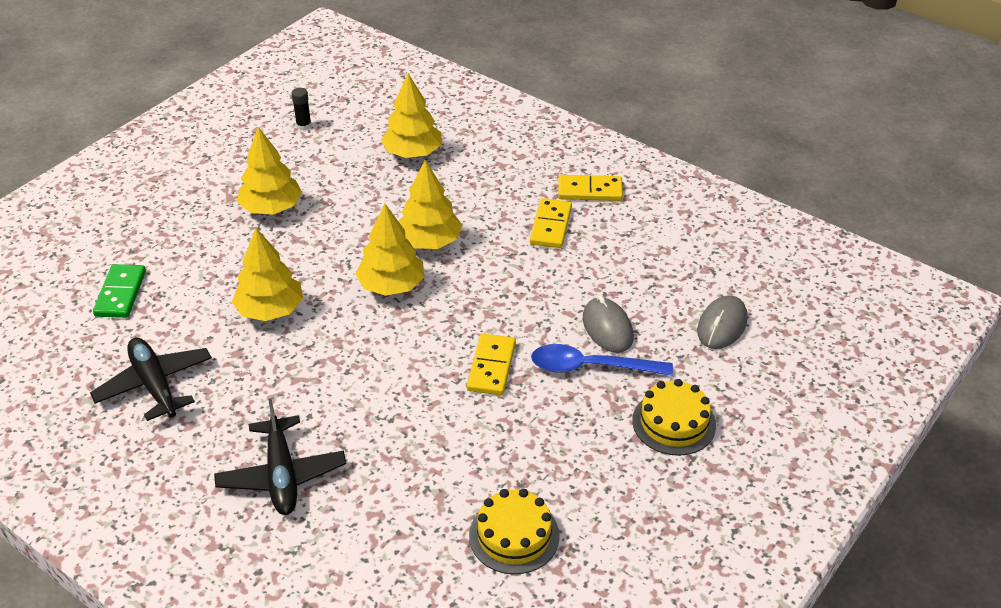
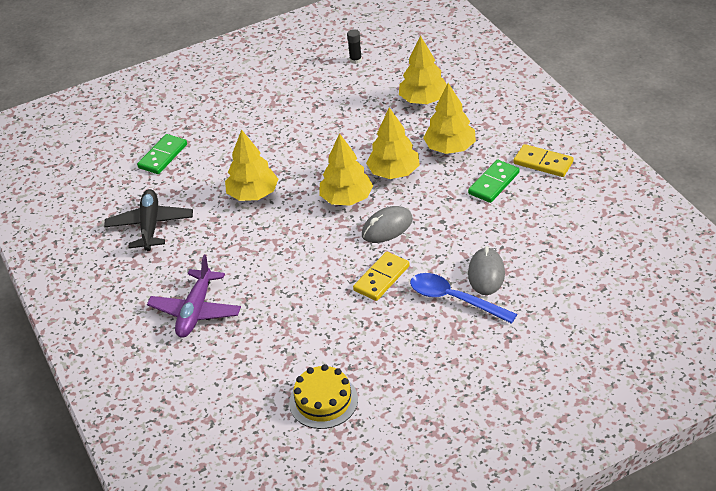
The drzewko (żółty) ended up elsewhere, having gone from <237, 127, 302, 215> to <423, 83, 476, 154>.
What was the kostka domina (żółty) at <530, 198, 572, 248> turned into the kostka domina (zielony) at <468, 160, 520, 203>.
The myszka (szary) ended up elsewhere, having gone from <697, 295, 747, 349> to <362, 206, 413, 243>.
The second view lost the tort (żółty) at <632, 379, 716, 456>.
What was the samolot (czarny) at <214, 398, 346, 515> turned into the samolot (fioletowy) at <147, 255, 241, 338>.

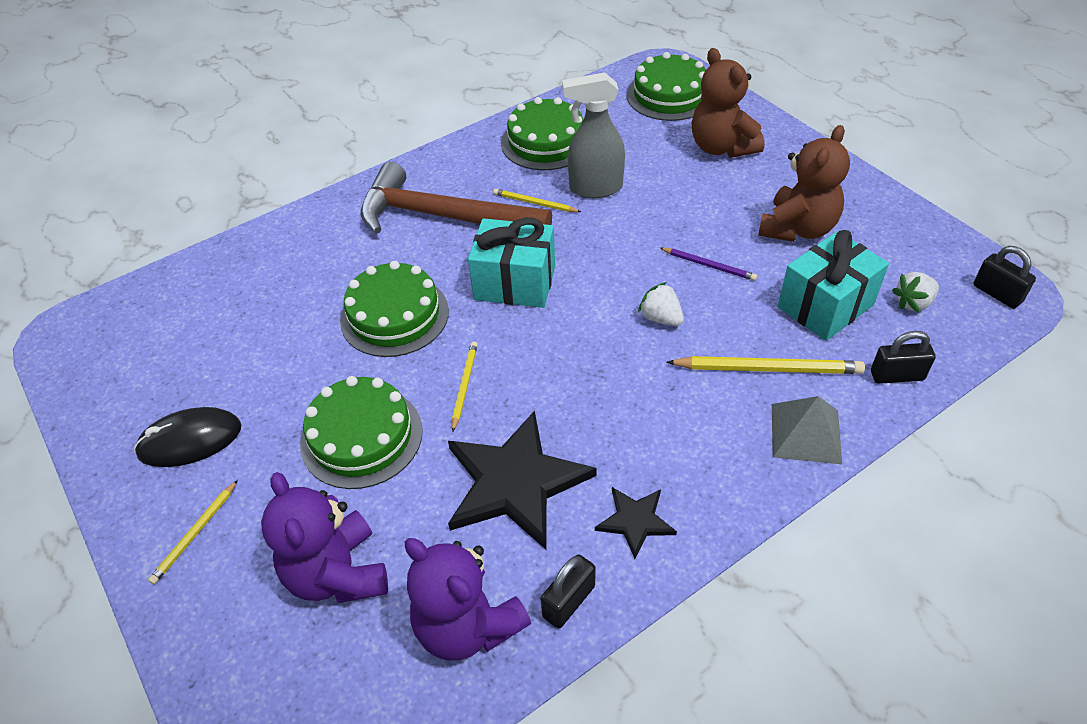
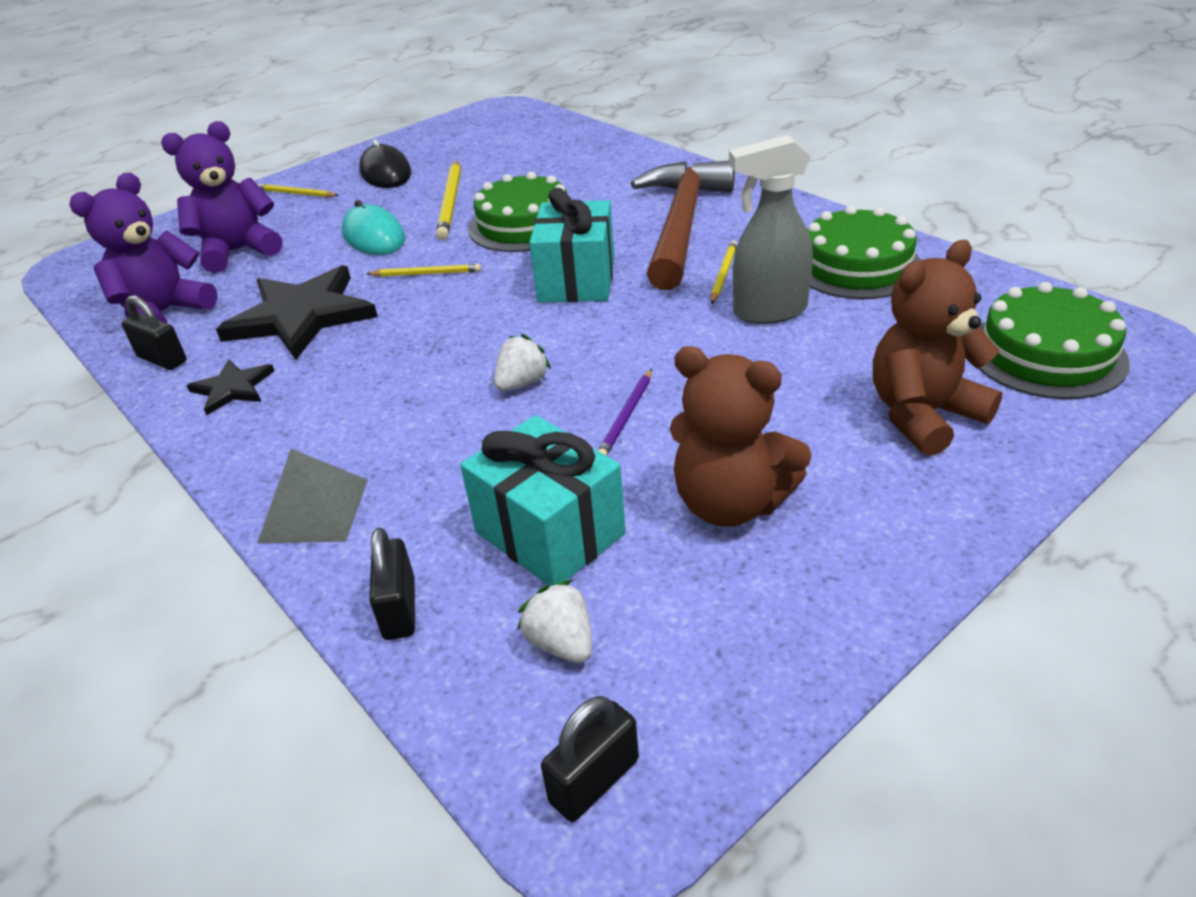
The spryskiwacz (szary) at <562, 72, 625, 198> ended up facing another way, 90 degrees counterclockwise from before.
The ołówek (żółty) ended up elsewhere, having gone from <667, 356, 865, 374> to <436, 160, 461, 240>.
Where the tort (zielony) stood at <300, 376, 423, 489>, the myszka (turkusowy) came to stand at <342, 200, 405, 255>.

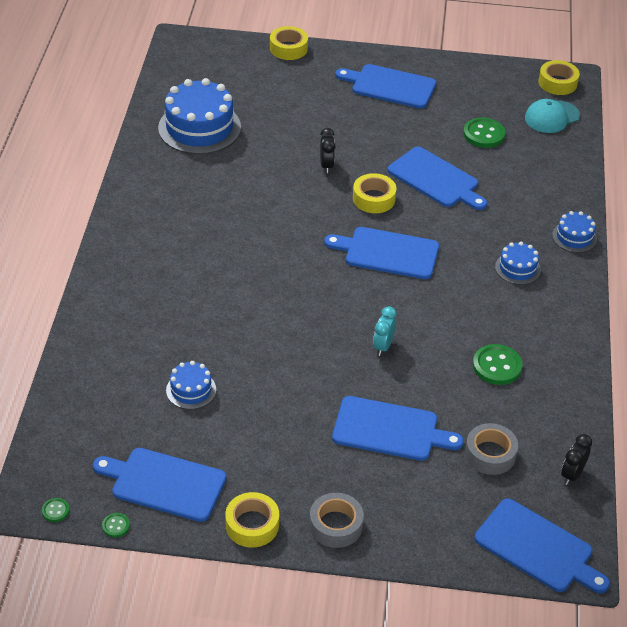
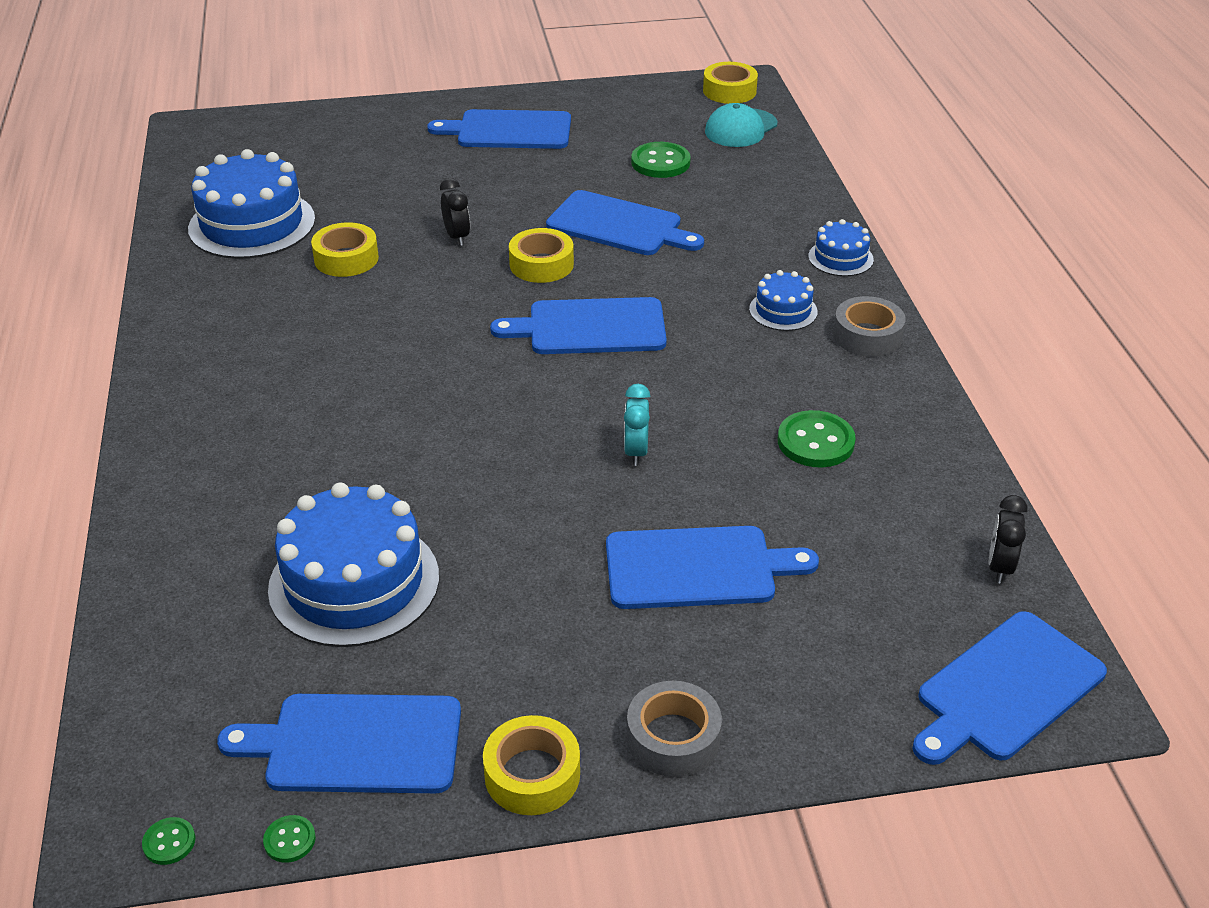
The taśma klejąca (żółty) ended up elsewhere, having gone from <270, 26, 308, 60> to <311, 222, 379, 277>.
The size of the tort (niebieski) at <166, 361, 216, 409> changed by a factor of 1.99.
The taśma klejąca (szary) ended up elsewhere, having gone from <465, 423, 518, 475> to <833, 296, 906, 357>.
The deska do krojenia (niebieski) at <474, 498, 610, 593> ended up facing another way, 120 degrees clockwise from before.

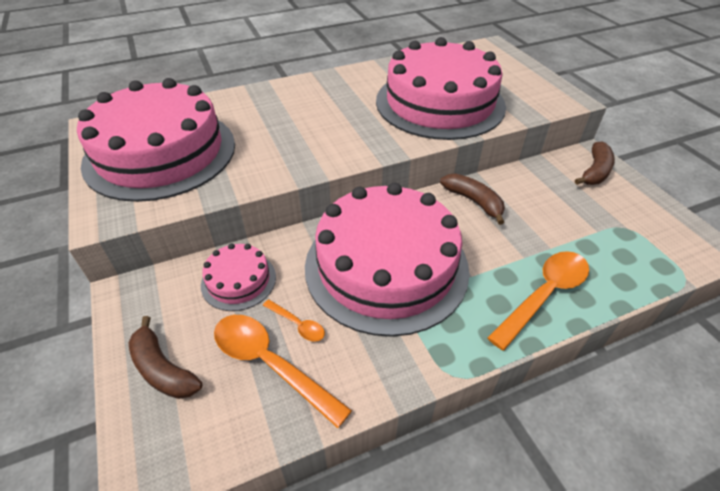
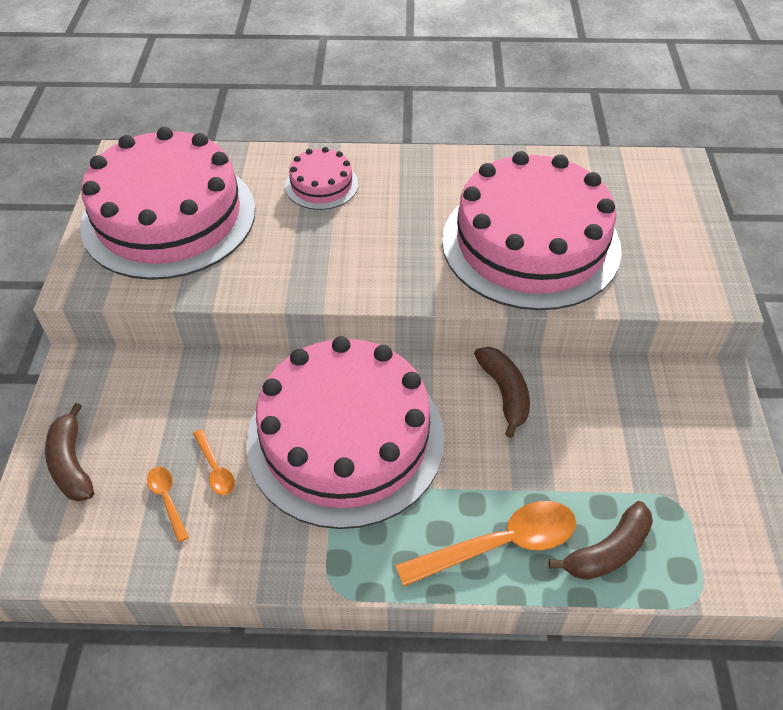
The banan (brązowy) ended up elsewhere, having gone from <575, 141, 615, 185> to <549, 501, 653, 580>.
The tort (różowy) ended up elsewhere, having gone from <201, 243, 276, 311> to <285, 147, 358, 210>.
The size of the łyżka (pomarańczowy) at <214, 315, 352, 428> changed by a factor of 0.49.

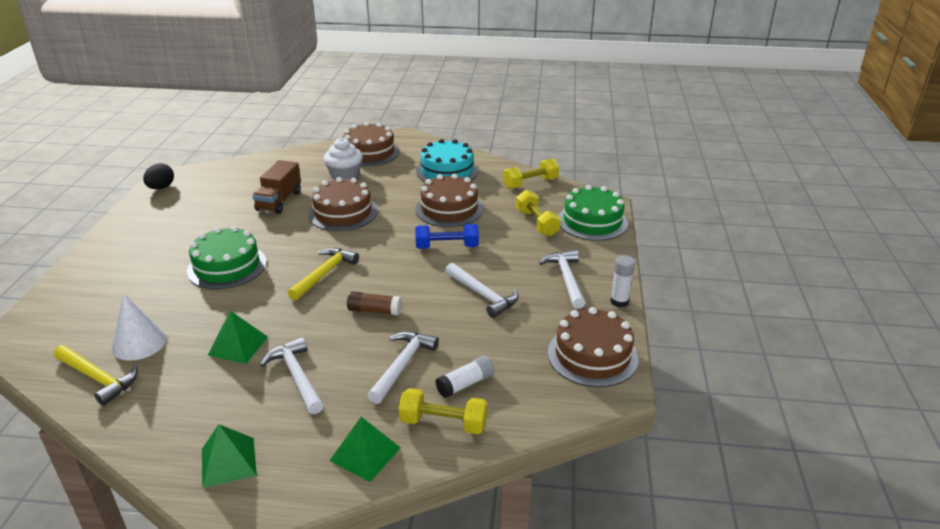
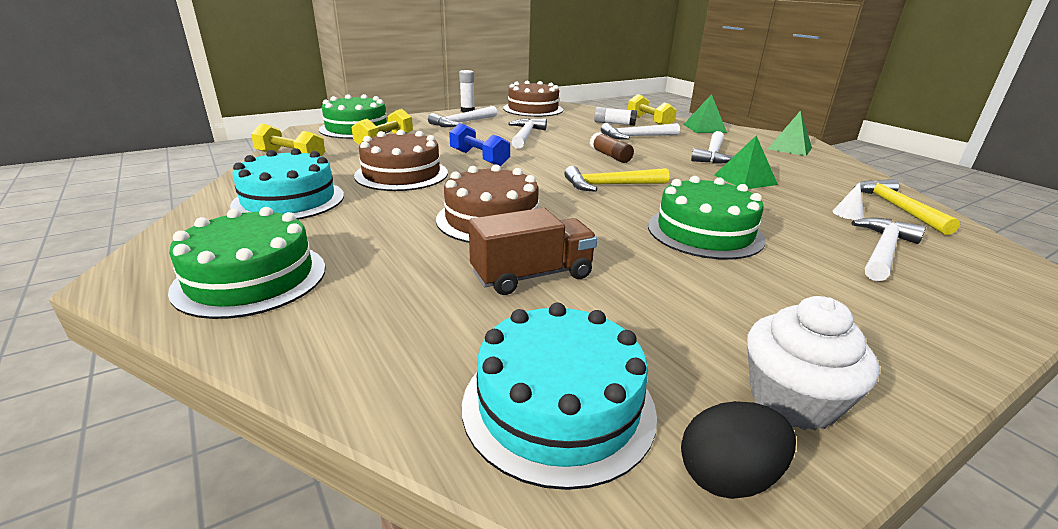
What was the tort (brązowy) at <343, 122, 400, 166> turned into the tort (zielony) at <168, 207, 325, 319>.
The muffinka (biały) ended up elsewhere, having gone from <324, 138, 363, 180> to <747, 296, 879, 431>.
The size of the stożek (biały) at <111, 293, 167, 361> changed by a factor of 0.47.
The second view gained the młotek (biały) at <852, 218, 926, 282>.
The second view gained the tort (turkusowy) at <462, 303, 657, 490>.

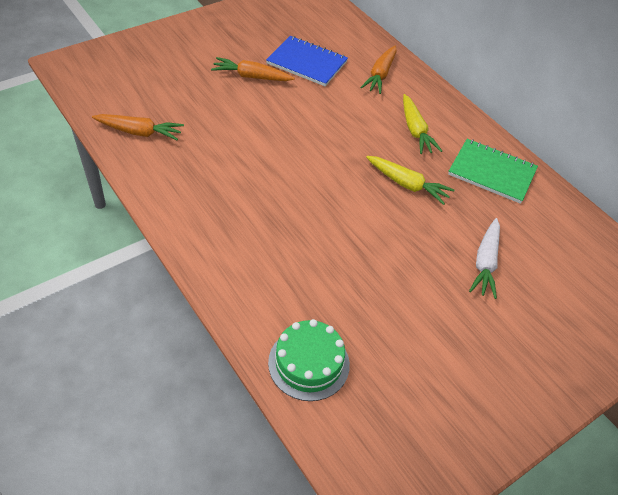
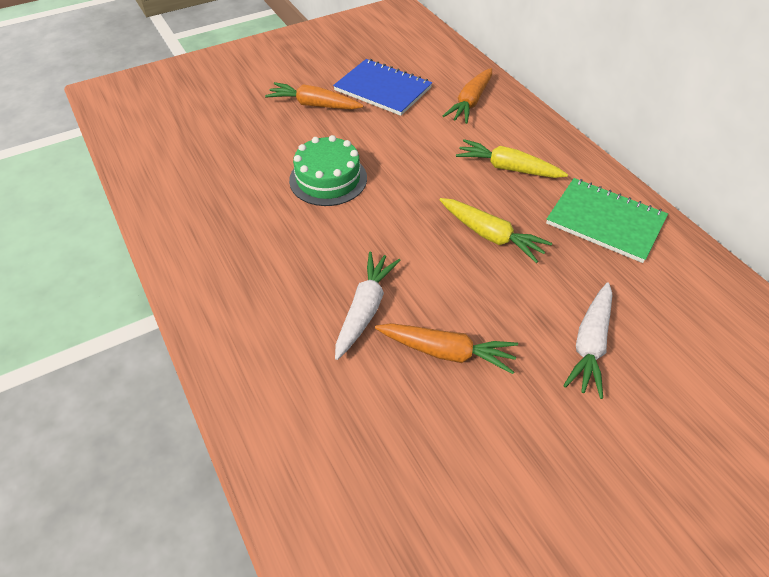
The marchewka (żółty) at <403, 94, 442, 154> ended up facing another way, 120 degrees clockwise from before.
The marchewka (pomarańczowy) ended up elsewhere, having gone from <92, 114, 184, 141> to <375, 323, 518, 374>.
The tort (zielony) ended up elsewhere, having gone from <268, 319, 350, 401> to <289, 135, 367, 206>.
The second view gained the marchewka (biały) at <335, 252, 401, 360>.

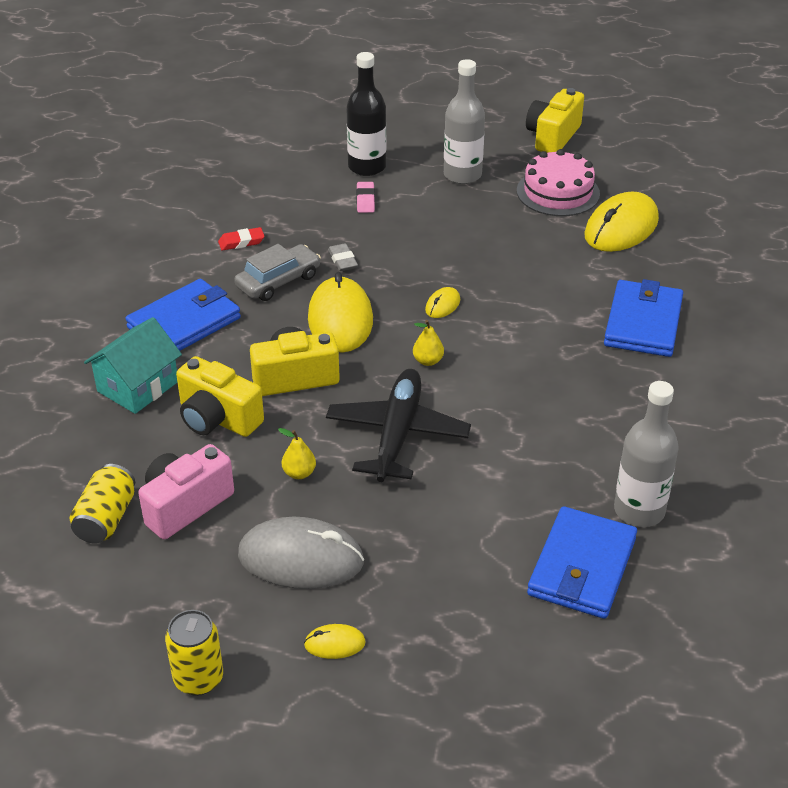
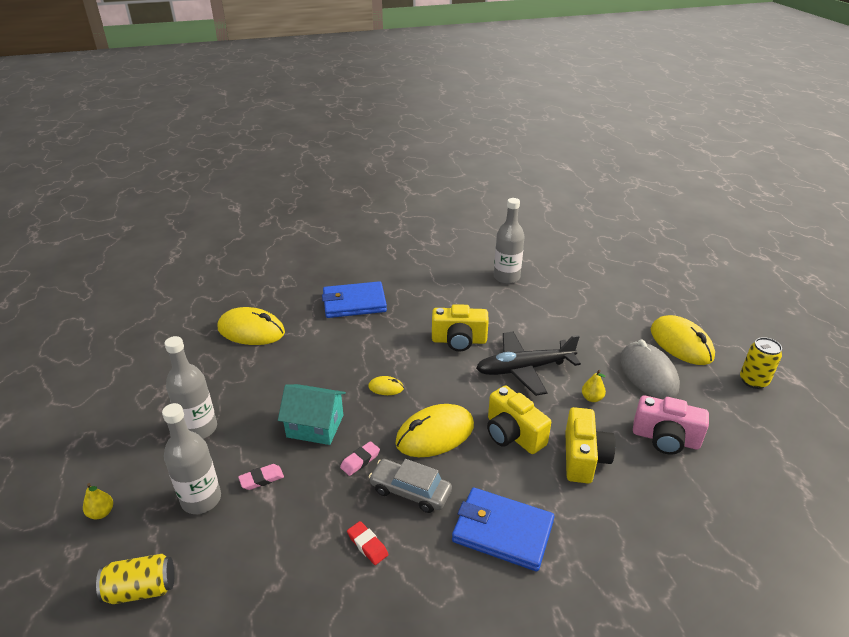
What was the butelka (czarny) at <346, 52, 386, 176> turned into the butelka (szary) at <162, 403, 221, 514>.
The aparat fotograficzny (żółty) ended up elsewhere, having gone from <526, 88, 584, 153> to <432, 304, 489, 352>.
The second view lost the tort (różowy) at <517, 149, 600, 216>.
What was the gumka do mazania (szary) at <328, 243, 358, 271> turned into the gumka do mazania (różowy) at <340, 441, 380, 476>.
The domek (turkusowy) ended up elsewhere, having gone from <84, 317, 182, 414> to <278, 384, 346, 445>.
The gruszka (żółty) ended up elsewhere, having gone from <413, 320, 444, 366> to <83, 483, 113, 519>.
The puszka (żółty) ended up elsewhere, having gone from <70, 464, 135, 543> to <96, 554, 174, 604>.
The second view lost the portfel (niebieski) at <527, 506, 637, 619>.
The size of the myszka (żółty) at <304, 624, 366, 659> changed by a factor of 2.21.

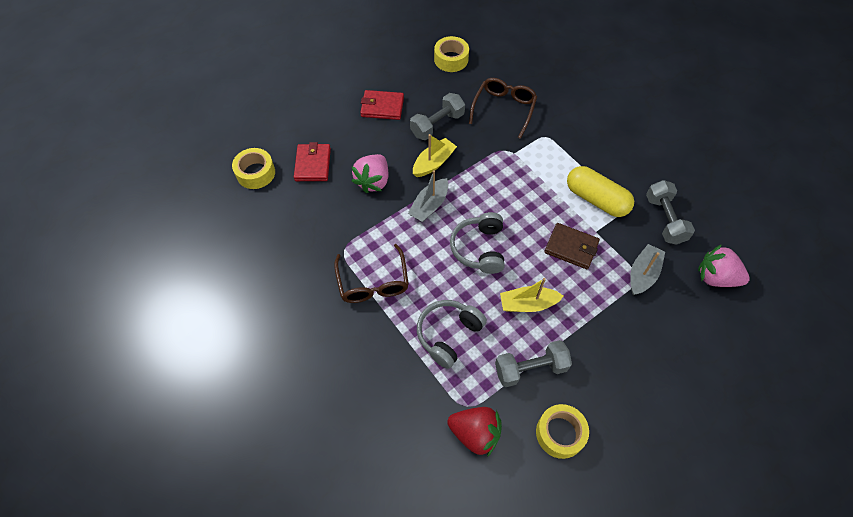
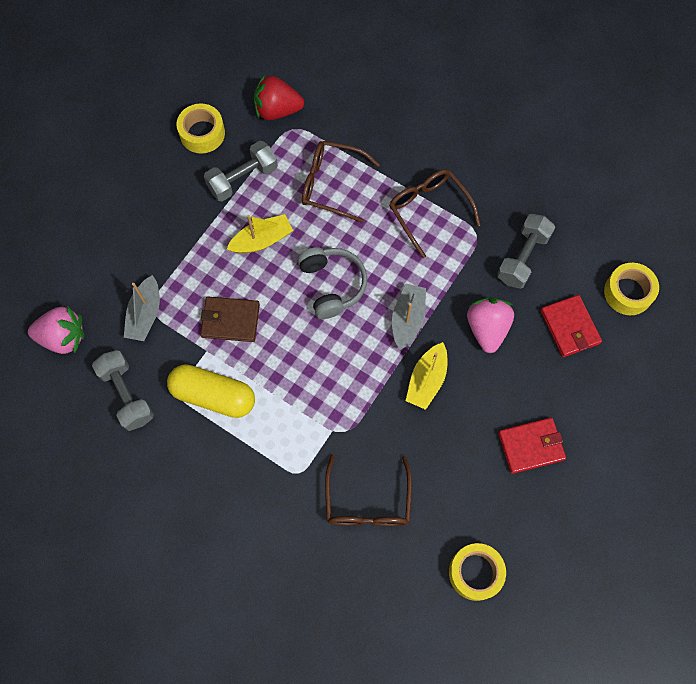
The hantel (szary) ended up elsewhere, having gone from <410, 93, 465, 140> to <497, 214, 555, 289>.
Where the słuchawki (szary) stood at <417, 300, 487, 369>, the okulary (brązowy) came to stand at <302, 141, 380, 223>.

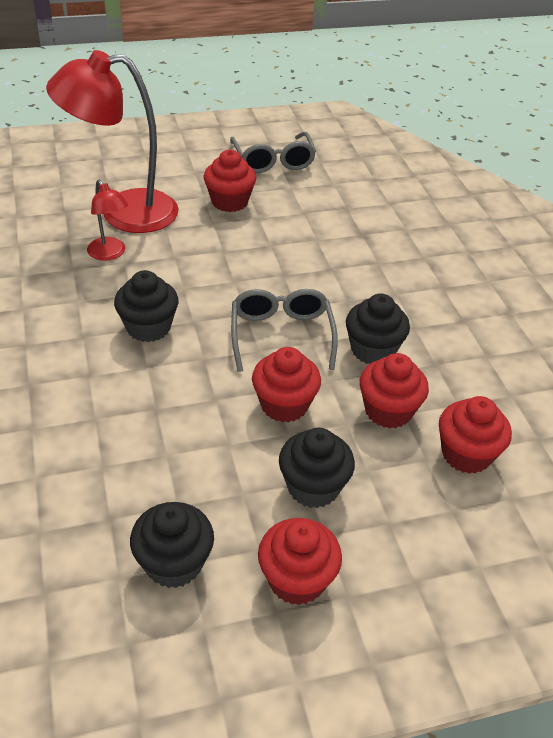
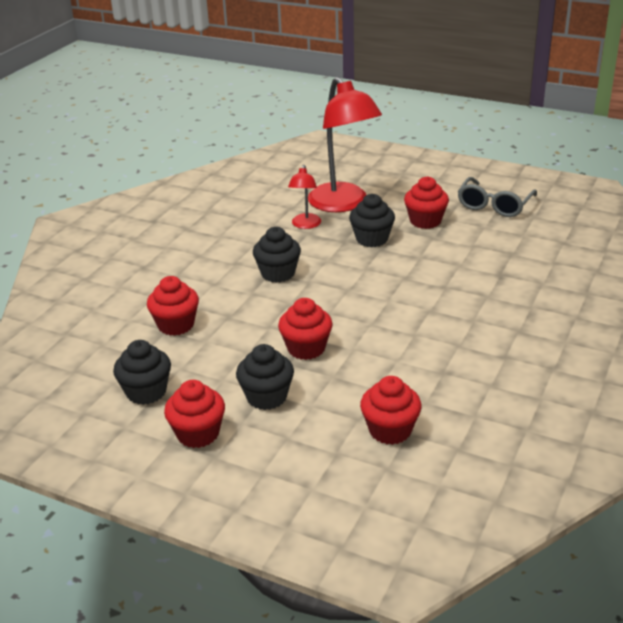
The lampka (czerwony) at <46, 50, 179, 233> ended up facing another way, 150 degrees counterclockwise from before.
The second view lost the okulary (szary) at <231, 289, 338, 372>.
The muffinka (czarny) ended up elsewhere, having gone from <346, 294, 410, 364> to <349, 194, 395, 247>.
The muffinka (czerwony) ended up elsewhere, having gone from <359, 353, 429, 428> to <147, 276, 199, 336>.

